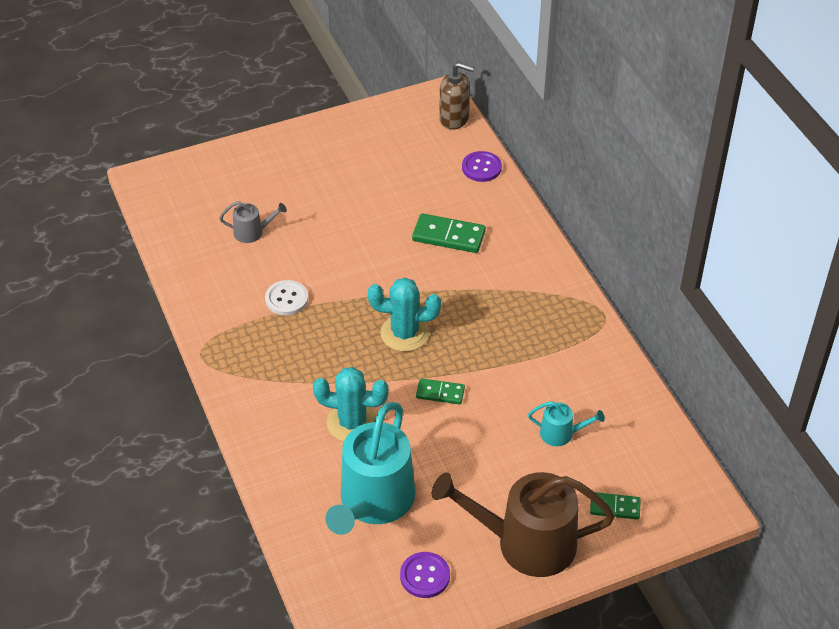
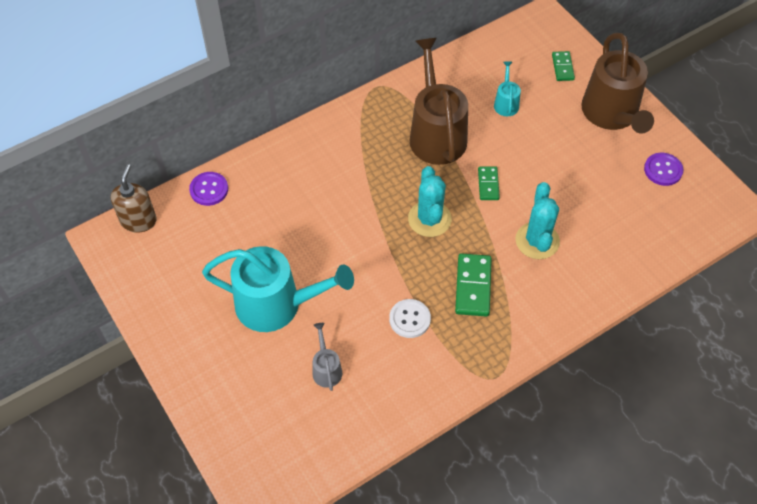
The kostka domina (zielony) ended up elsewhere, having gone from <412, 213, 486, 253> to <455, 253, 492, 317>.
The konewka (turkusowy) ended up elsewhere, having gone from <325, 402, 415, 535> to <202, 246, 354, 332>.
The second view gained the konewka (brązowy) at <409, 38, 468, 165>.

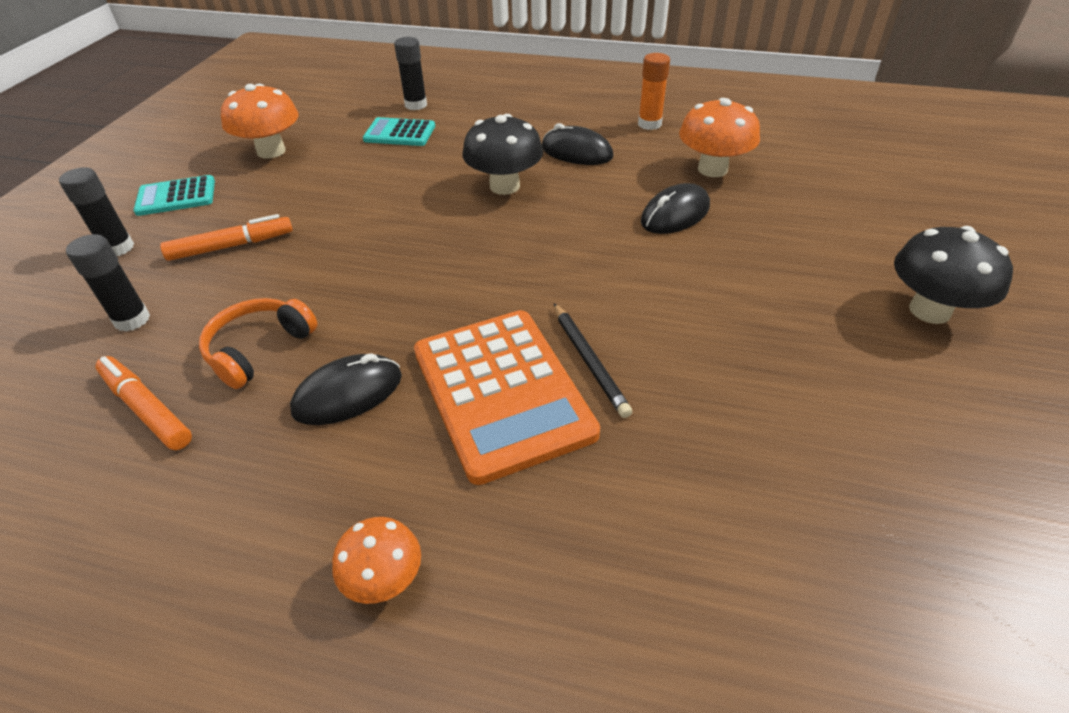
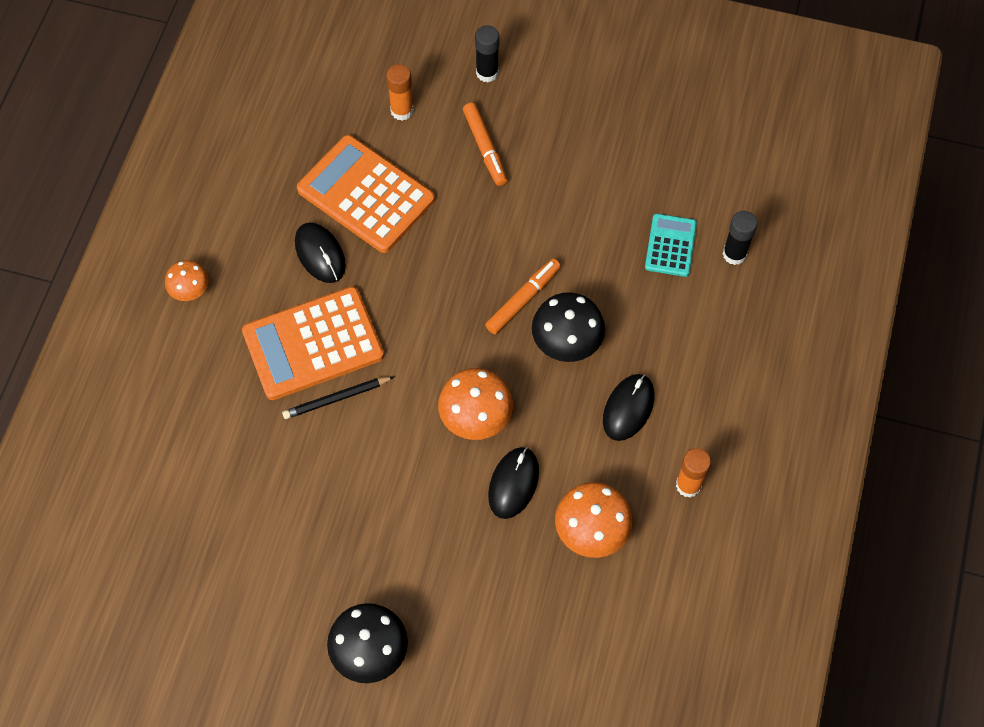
The grzyb (pomarańczowy) ended up elsewhere, having gone from <221, 84, 299, 159> to <438, 368, 513, 440>.
The second view lost the kalkulator (turkusowy) at <134, 175, 215, 216>.
The myszka (czarny) at <641, 183, 710, 234> ended up facing another way, 60 degrees clockwise from before.
What was the klej w sztyfcie (czarny) at <66, 234, 150, 331> turned into the klej w sztyfcie (pomarańczowy) at <386, 64, 414, 121>.
Where the słuchawki (pomarańczowy) stood at <199, 298, 318, 389>, the kalkulator (pomarańczowy) came to stand at <297, 135, 435, 253>.
The flamaster (pomarańczowy) ended up elsewhere, having gone from <95, 356, 192, 450> to <485, 259, 561, 334>.

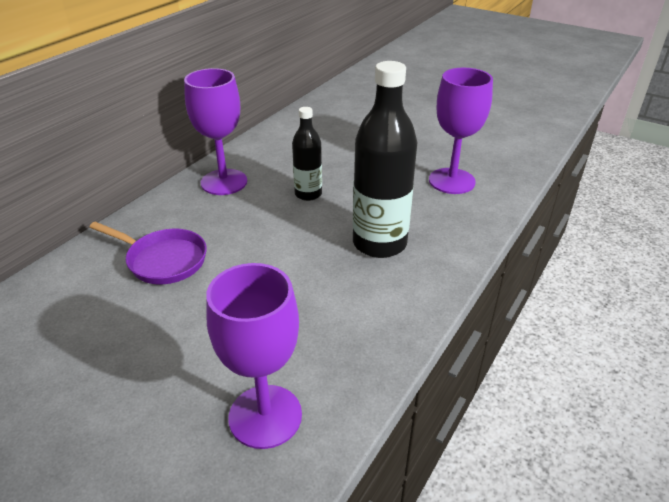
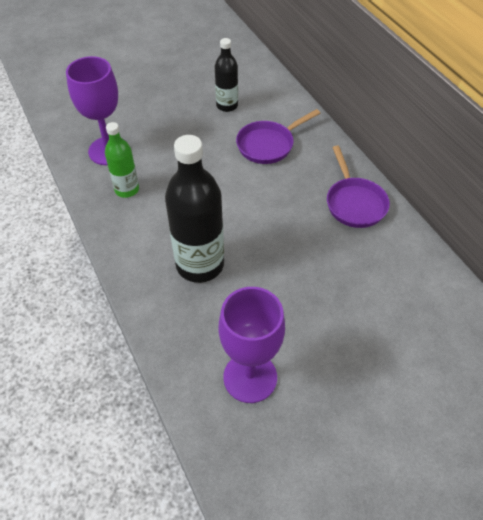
Where the kielich (fioletowy) stood at <184, 68, 247, 195>, the patelnia (fioletowy) came to stand at <327, 146, 390, 228>.
The butelka (czarny) ended up elsewhere, having gone from <292, 107, 322, 201> to <215, 38, 238, 112>.
The second view gained the butelka (zielony) at <105, 122, 139, 198>.

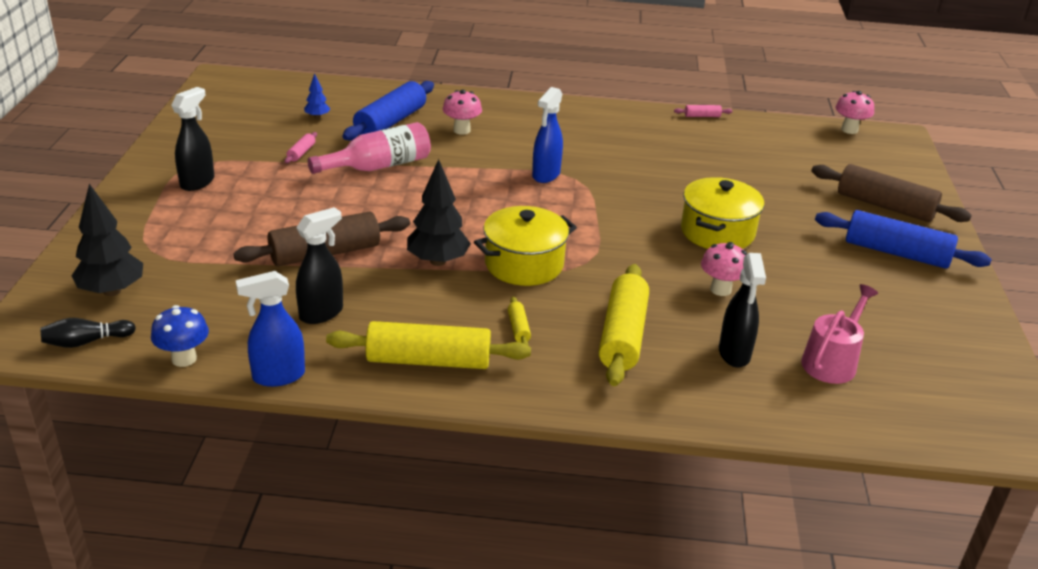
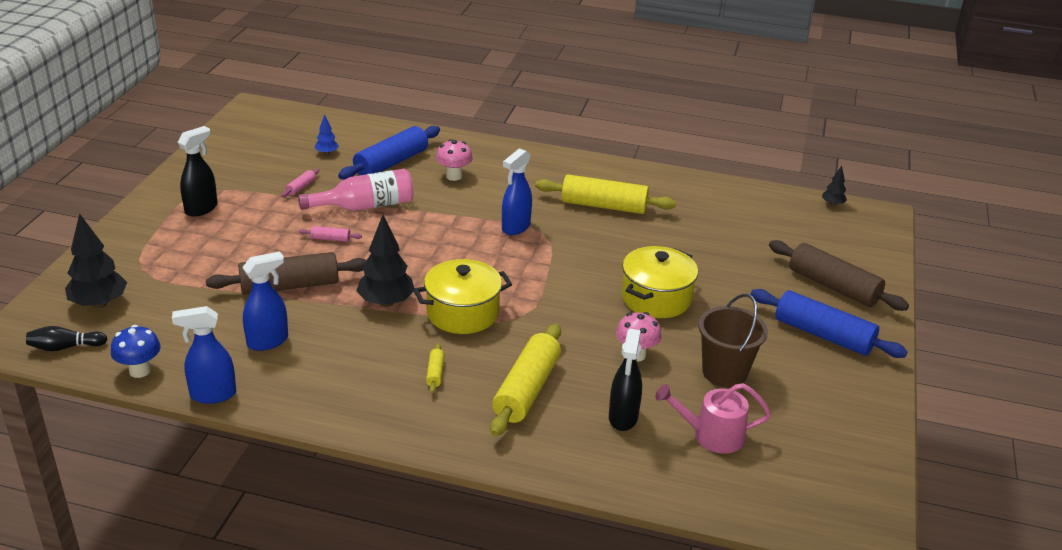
Where the grzyb (różowy) stood at <835, 91, 874, 134>, the drzewko (czarny) came to stand at <822, 166, 847, 206>.
The wałek do ciasta (różowy) ended up elsewhere, having gone from <674, 105, 733, 117> to <299, 226, 362, 242>.
What was the spryskiwacz (czarny) at <296, 207, 343, 324> turned into the spryskiwacz (niebieski) at <242, 251, 288, 351>.
The konewka (różowy) at <801, 284, 878, 384> ended up facing another way, 135 degrees counterclockwise from before.
The wałek do ciasta (żółty) ended up elsewhere, having gone from <326, 321, 531, 369> to <535, 174, 676, 214>.
The second view gained the wiadro (brązowy) at <698, 294, 768, 387>.

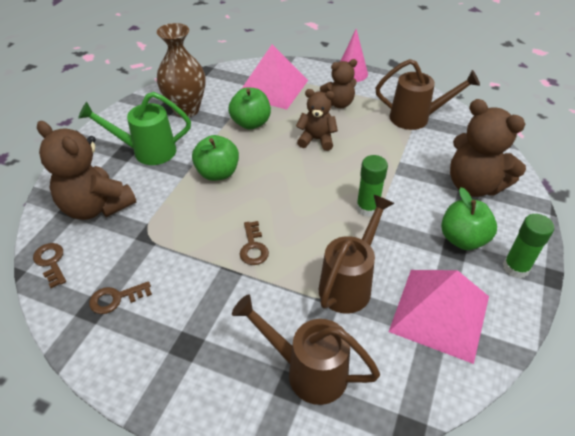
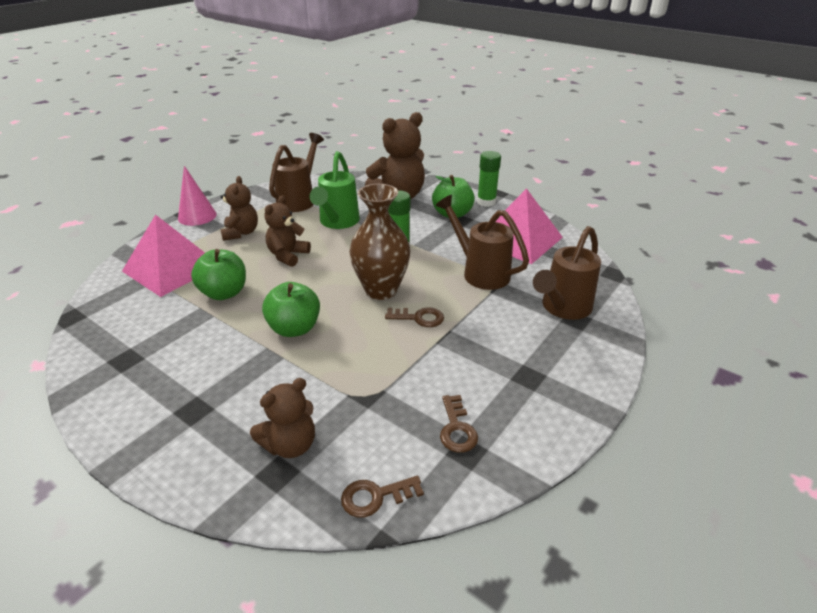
The wazon (brązowy) ended up elsewhere, having gone from <157, 23, 206, 117> to <349, 184, 411, 300>.
The konewka (zielony) ended up elsewhere, having gone from <78, 92, 191, 165> to <310, 151, 360, 229>.
The size of the miś (brązowy) at <37, 121, 136, 220> changed by a factor of 0.61.

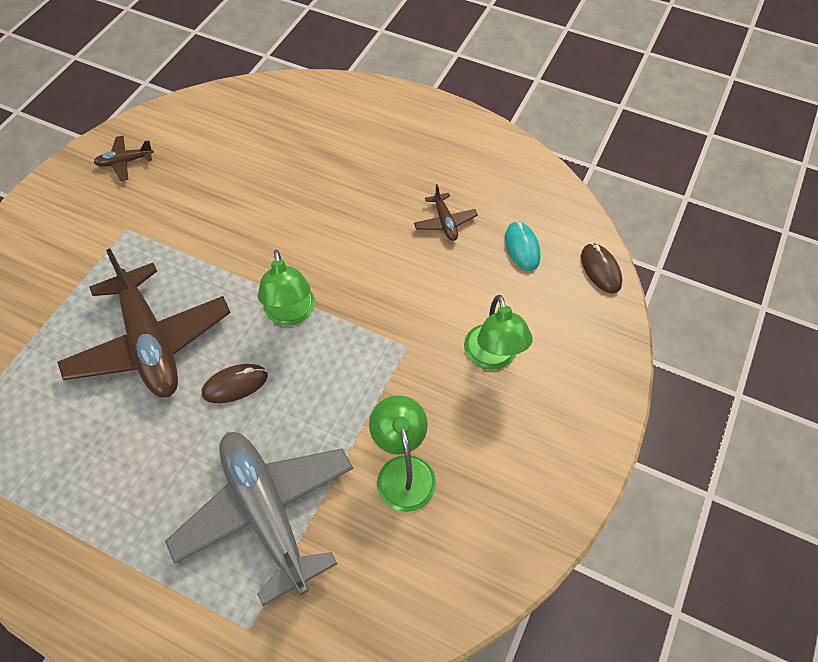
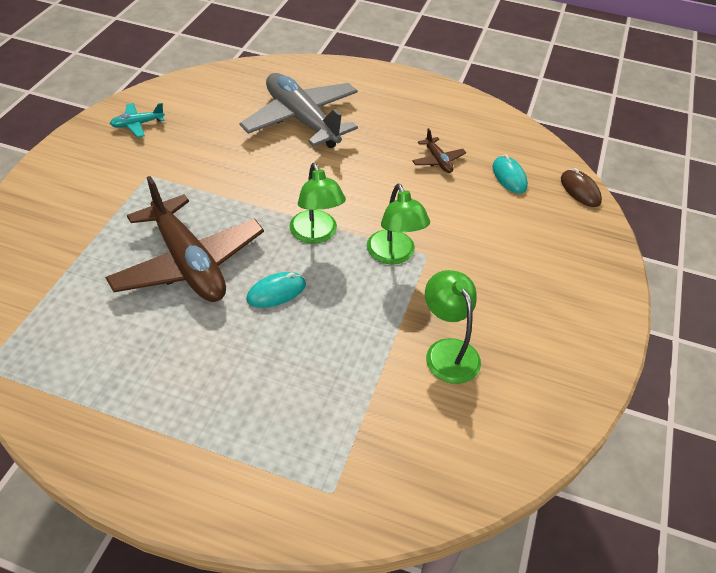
What was the samolot (brązowy) at <94, 136, 154, 181> turned into the samolot (turkusowy) at <110, 103, 165, 137>.
The lampka (zielony) ended up elsewhere, having gone from <464, 295, 533, 370> to <367, 184, 430, 265>.
What was the myszka (brązowy) at <202, 364, 268, 403> turned into the myszka (turkusowy) at <246, 272, 306, 308>.
The samolot (szary) ended up elsewhere, having gone from <165, 432, 353, 606> to <239, 73, 358, 148>.

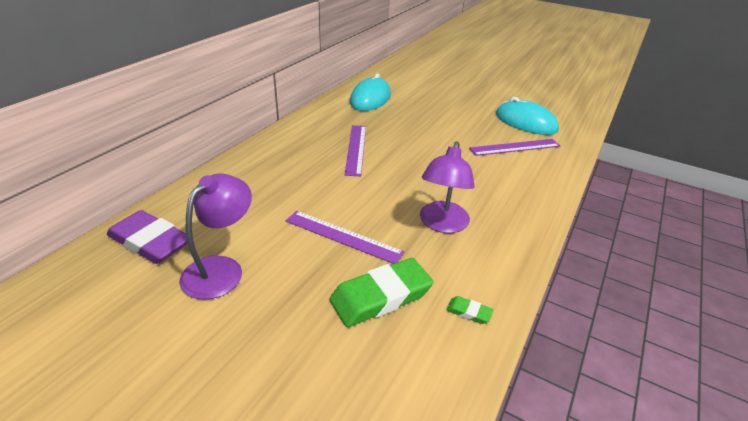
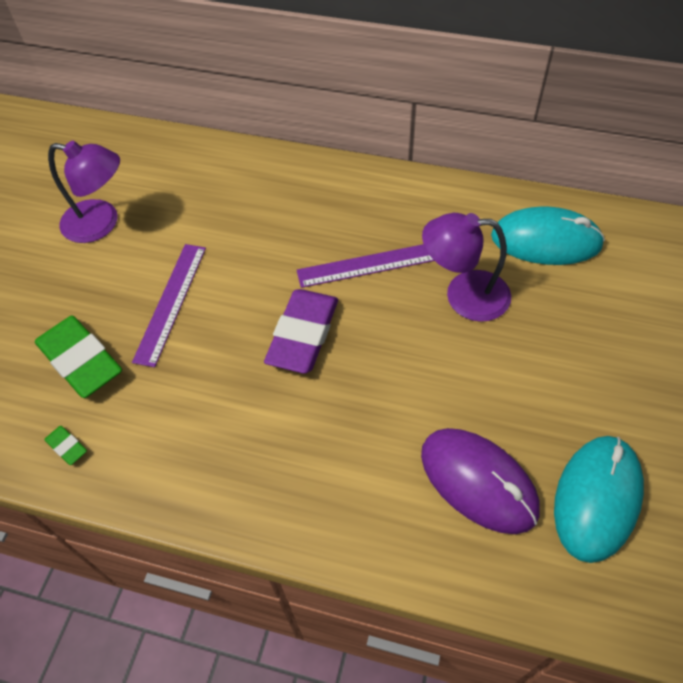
Where the linijka (fioletowy) stood at <469, 139, 560, 156>, the myszka (fioletowy) came to stand at <421, 428, 540, 534>.
The lampka (fioletowy) ended up elsewhere, having gone from <420, 141, 475, 233> to <422, 213, 511, 322>.
The gumka do mazania (fioletowy) ended up elsewhere, having gone from <107, 210, 188, 264> to <264, 289, 338, 374>.
The gumka do mazania (zielony) at <446, 296, 494, 324> ended up facing another way, 60 degrees counterclockwise from before.

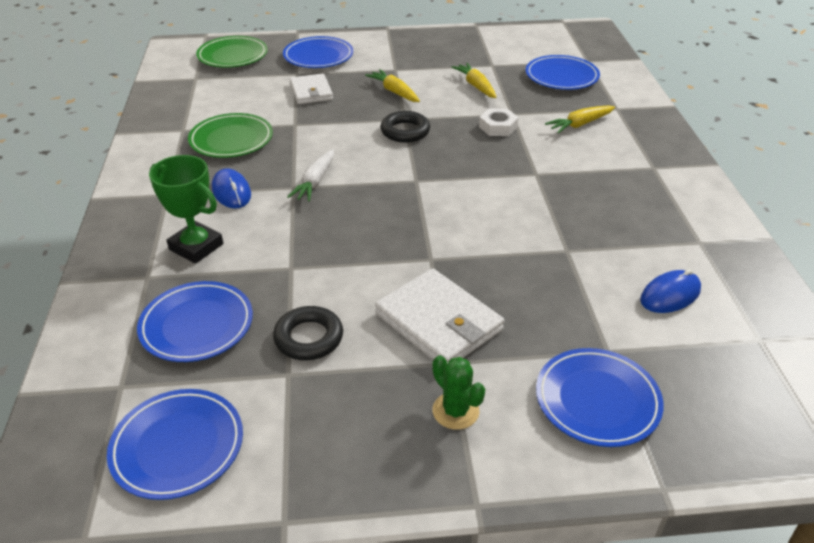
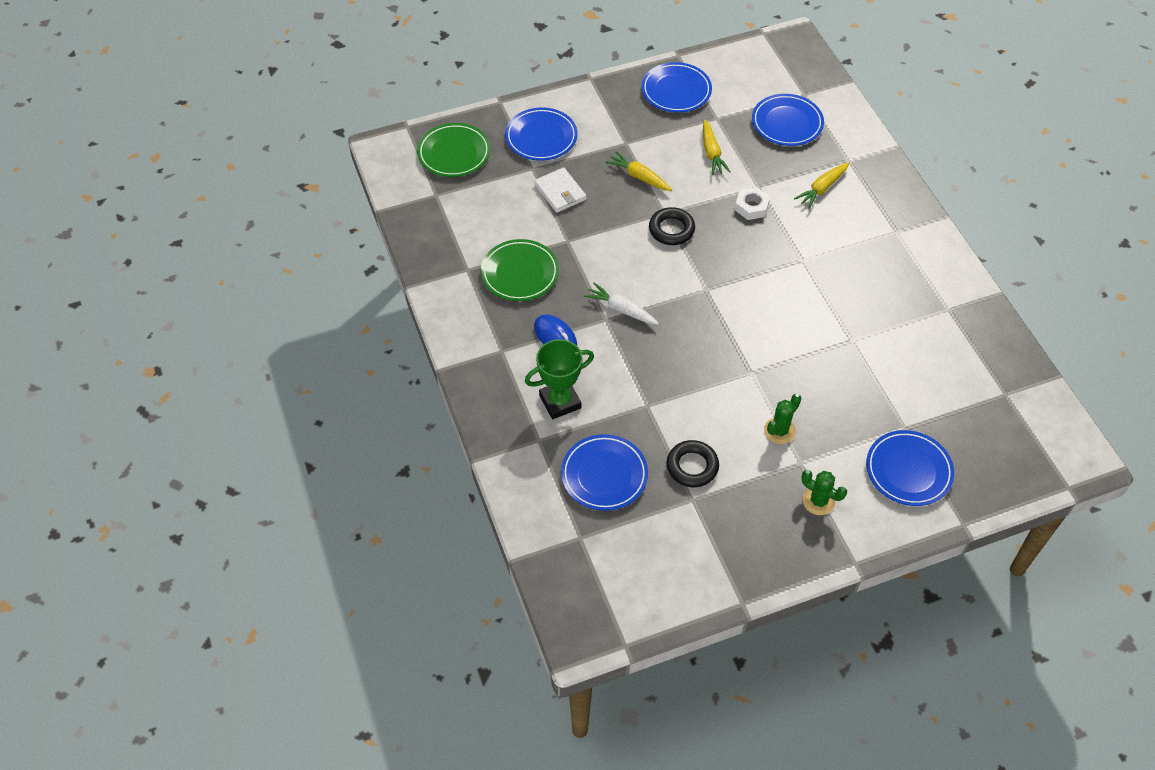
The marchewka (żółty) at <451, 63, 497, 98> ended up facing another way, 150 degrees counterclockwise from before.
The marchewka (biały) at <287, 150, 334, 202> ended up facing another way, 120 degrees clockwise from before.
The puchar (zielony) at <149, 155, 223, 264> ended up facing another way, 45 degrees counterclockwise from before.
Where the portfel (biały) stood at <375, 268, 504, 364>, the kaktus (zielony) came to stand at <764, 393, 802, 444>.
The second view lost the myszka (niebieski) at <640, 269, 701, 313>.
The talerz (niebieski) ended up elsewhere, having gone from <107, 389, 243, 500> to <641, 62, 712, 112>.

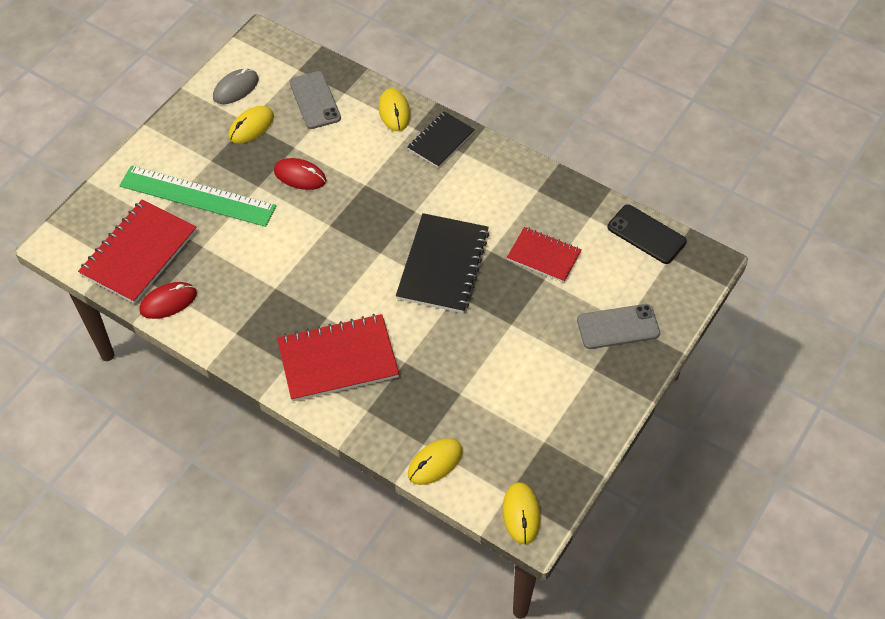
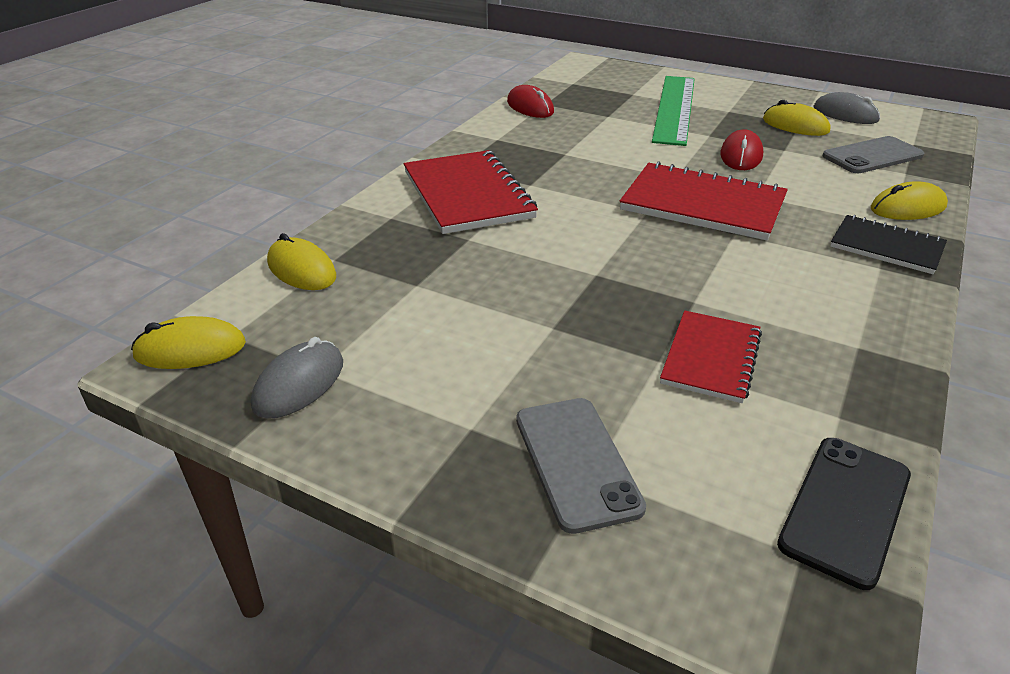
The zeszyt (czerwony) ended up elsewhere, having gone from <78, 199, 197, 304> to <620, 161, 788, 240>.
The second view lost the zeszyt (czarny) at <396, 213, 489, 313>.
The second view gained the myszka (szary) at <251, 337, 343, 419>.

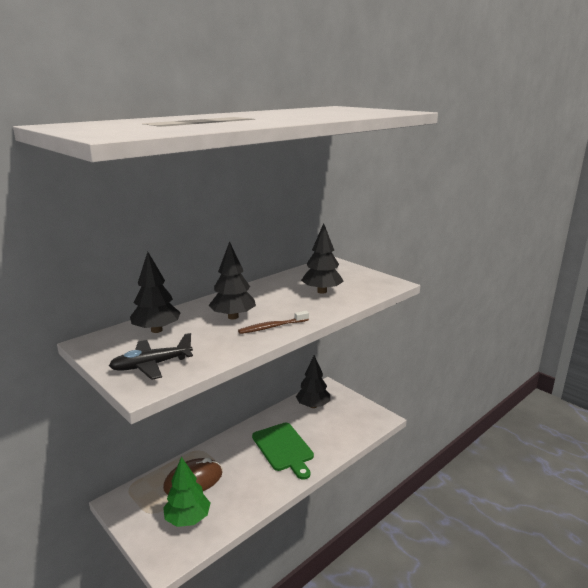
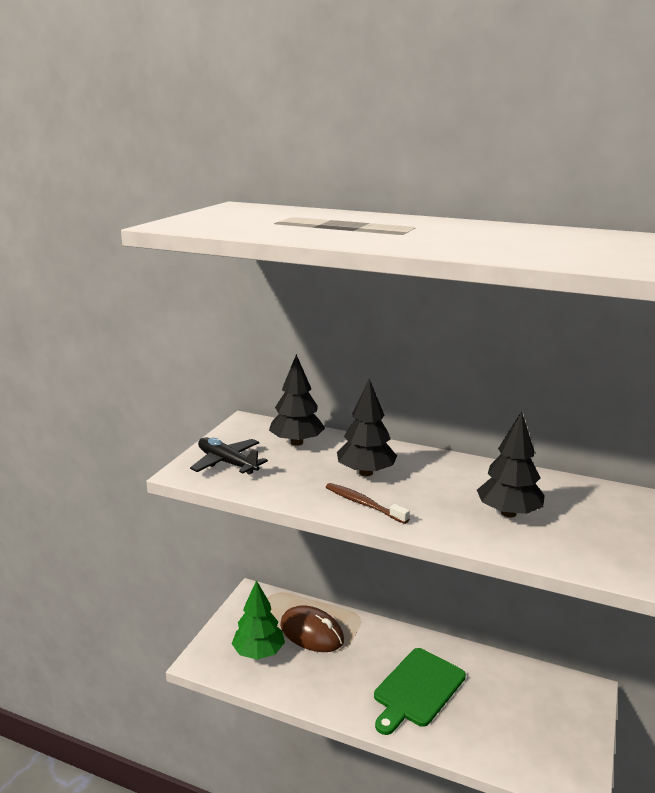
The second view lost the drzewko (czarny) at <296, 355, 330, 408>.

